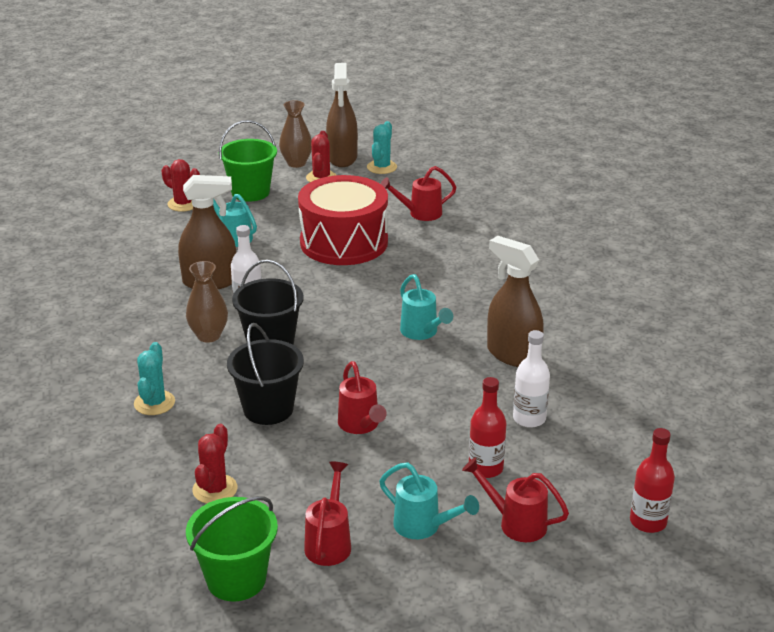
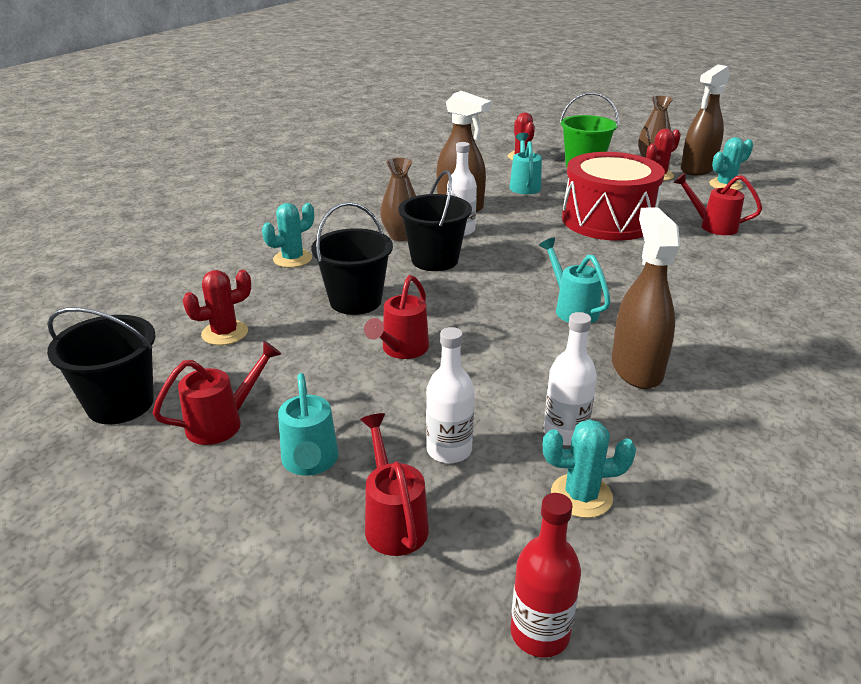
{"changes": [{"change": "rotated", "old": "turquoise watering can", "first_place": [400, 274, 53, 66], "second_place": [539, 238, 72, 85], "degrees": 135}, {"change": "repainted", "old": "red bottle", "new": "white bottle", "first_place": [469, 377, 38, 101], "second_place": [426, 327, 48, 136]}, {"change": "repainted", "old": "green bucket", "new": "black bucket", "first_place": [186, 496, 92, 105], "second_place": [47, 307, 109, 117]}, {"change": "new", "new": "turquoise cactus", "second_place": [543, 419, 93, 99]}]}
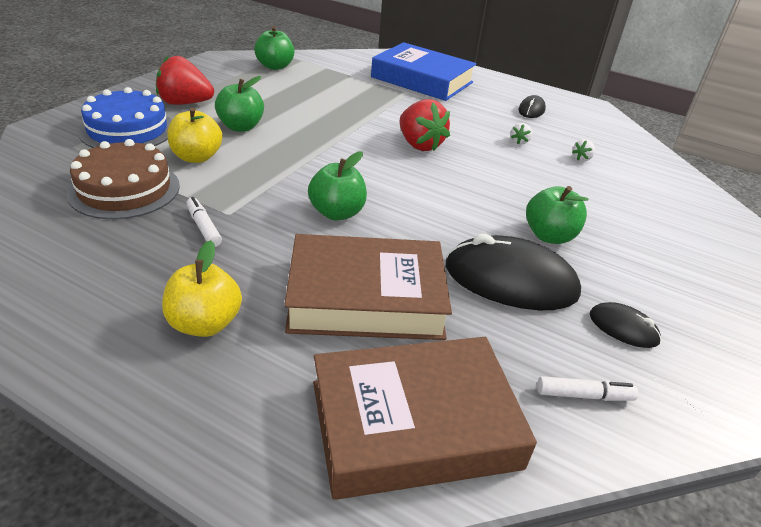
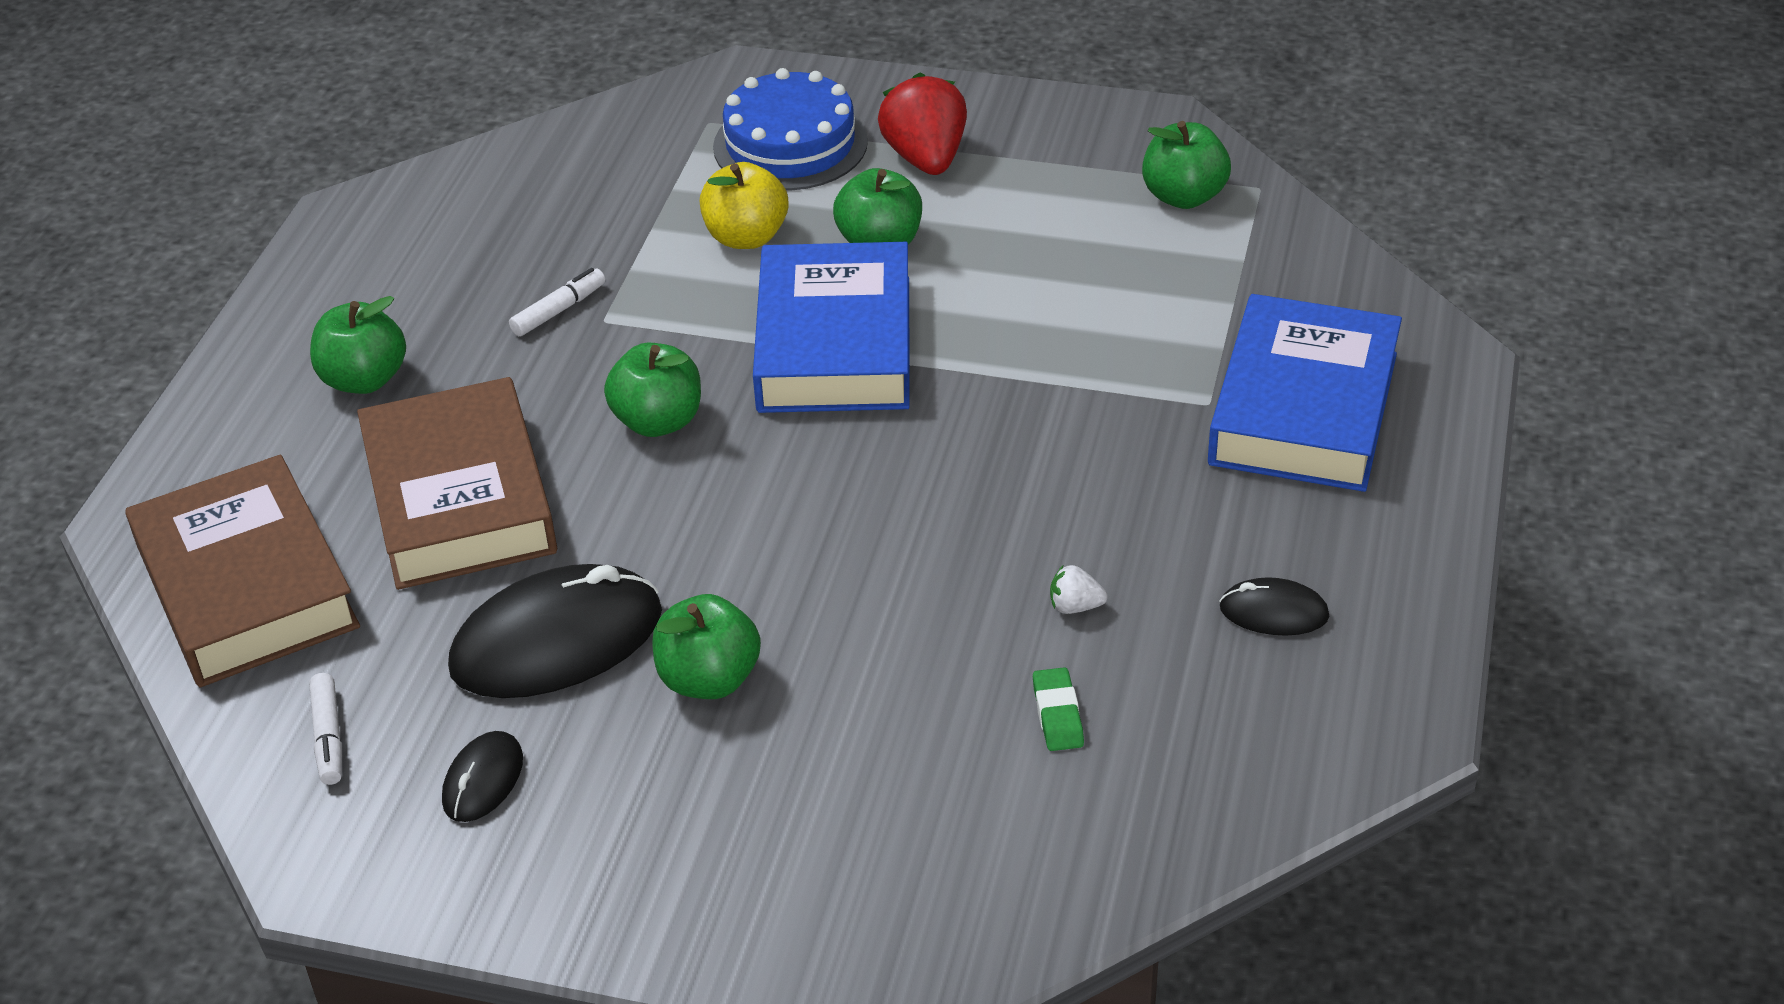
{"changes": [{"change": "gone", "old": "red strawberry", "first_place": [399, 99, 51, 52]}, {"change": "gone", "old": "brown cake", "first_place": [66, 139, 114, 80]}, {"change": "swapped", "old": "white strawberry", "new": "green eraser", "first_place": [572, 139, 23, 23], "second_place": [1033, 667, 51, 84]}, {"change": "rotated", "old": "black mouse", "first_place": [446, 234, 135, 76], "second_place": [448, 564, 214, 134], "degrees": 60}, {"change": "repainted", "old": "yellow apple", "new": "green apple", "first_place": [162, 240, 80, 97], "second_place": [310, 296, 96, 98]}, {"change": "new", "new": "blue book", "second_place": [753, 242, 157, 171]}]}
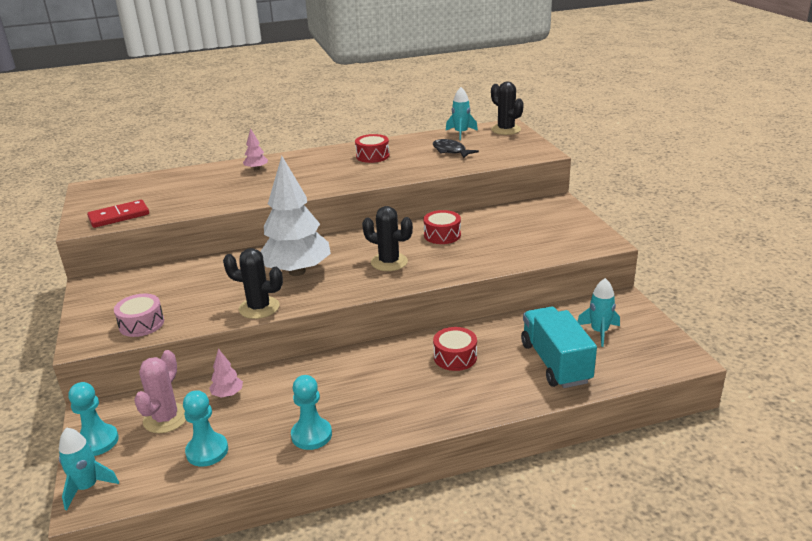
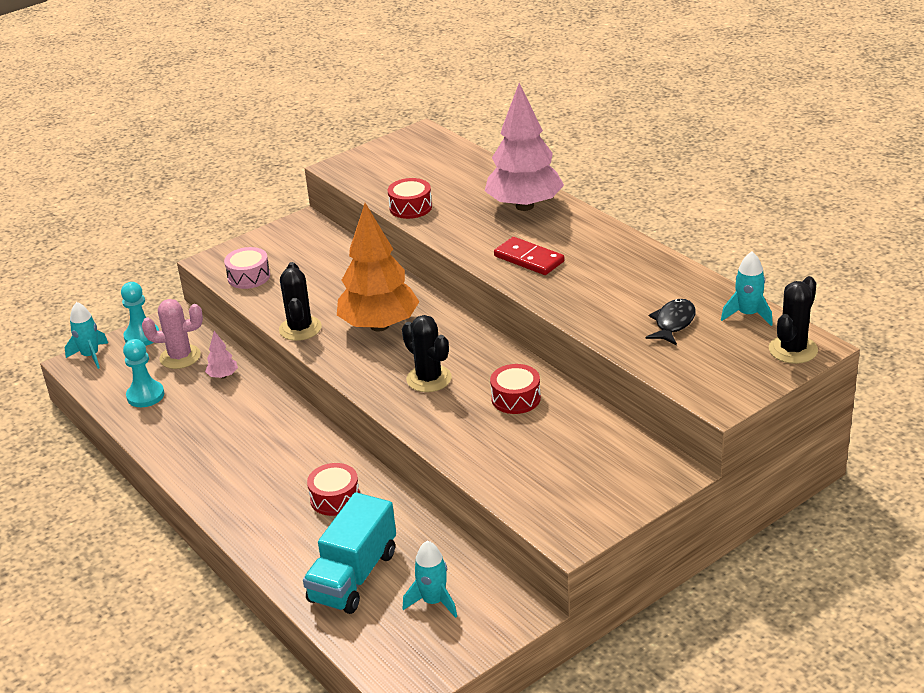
{"changes": [{"change": "scaled", "old": "pink tree", "first_place": [243, 128, 25, 42], "second_place": [485, 83, 79, 128], "factor": 2.48}, {"change": "shifted", "old": "red drum", "first_place": [355, 134, 34, 29], "second_place": [388, 178, 44, 41]}, {"change": "repainted", "old": "white tree", "new": "orange tree", "first_place": [260, 156, 71, 120], "second_place": [337, 203, 83, 129]}, {"change": "shifted", "old": "red domino", "first_place": [87, 200, 62, 28], "second_place": [494, 237, 70, 38]}, {"change": "rotated", "old": "black cactus", "first_place": [362, 206, 51, 65], "second_place": [402, 315, 50, 77], "degrees": -45}, {"change": "rotated", "old": "turquoise truck", "first_place": [521, 307, 76, 81], "second_place": [303, 492, 93, 122], "degrees": 150}, {"change": "gone", "old": "turquoise pawn", "first_place": [291, 375, 41, 75]}]}
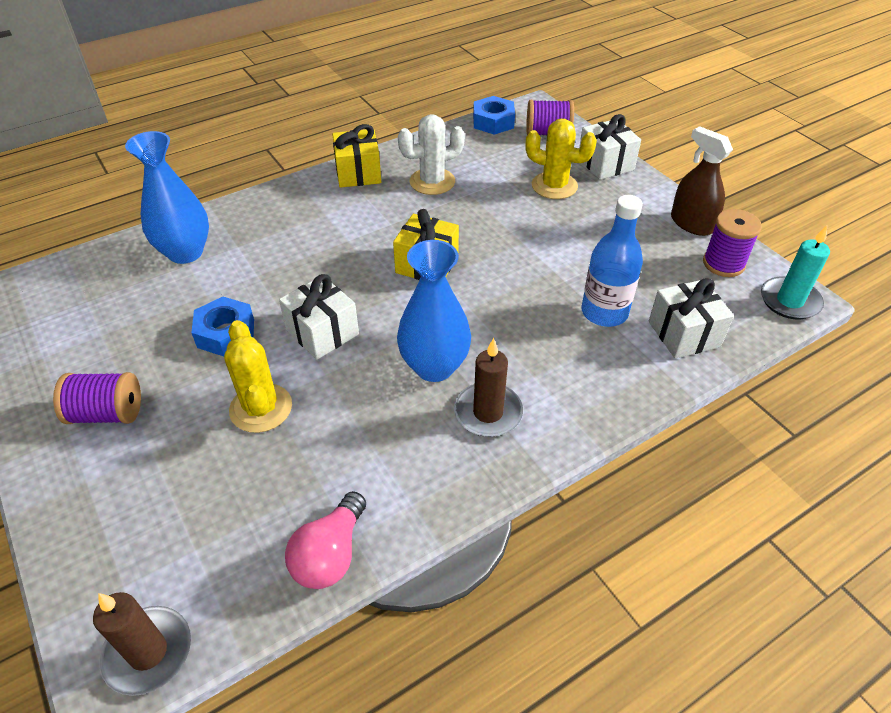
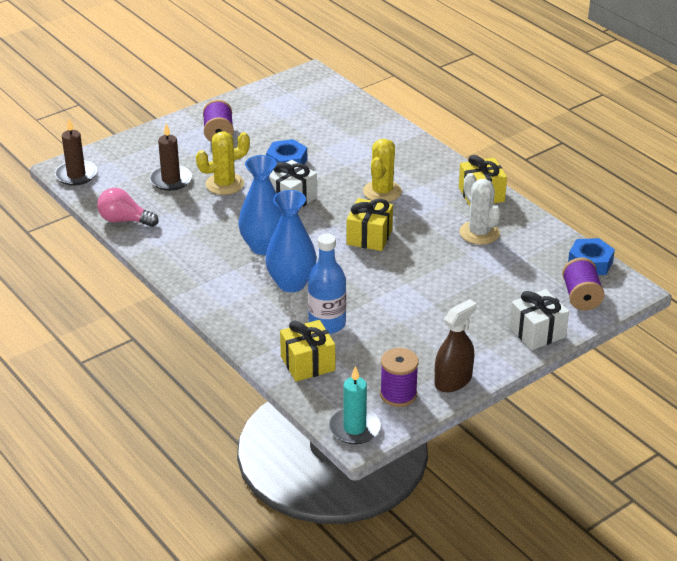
{"changes": [{"change": "shifted", "old": "yellow cactus", "first_place": [525, 119, 72, 80], "second_place": [363, 139, 39, 63]}, {"change": "shifted", "old": "blue vase", "first_place": [125, 131, 84, 133], "second_place": [265, 190, 52, 102]}, {"change": "repainted", "old": "white gift", "new": "yellow gift", "first_place": [649, 278, 85, 81], "second_place": [280, 320, 55, 62]}, {"change": "shifted", "old": "brown candle", "first_place": [454, 338, 69, 99], "second_place": [150, 123, 42, 68]}]}
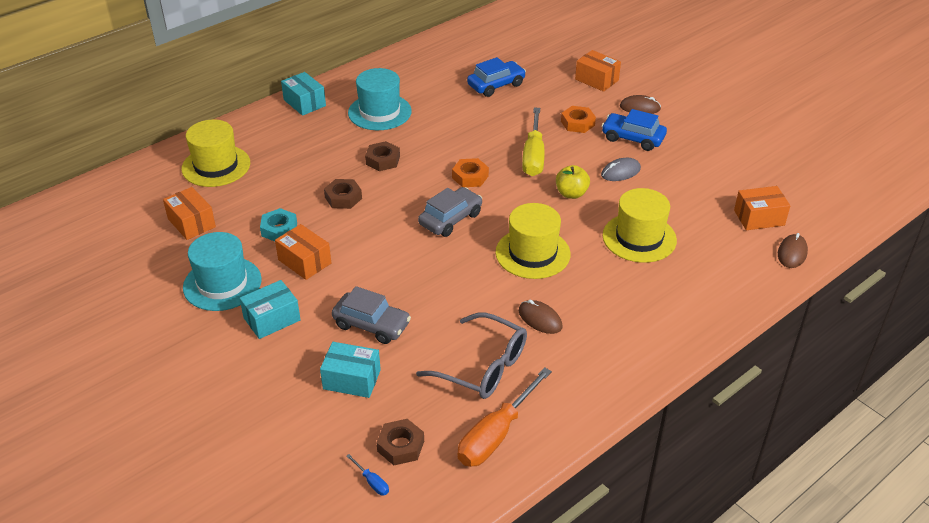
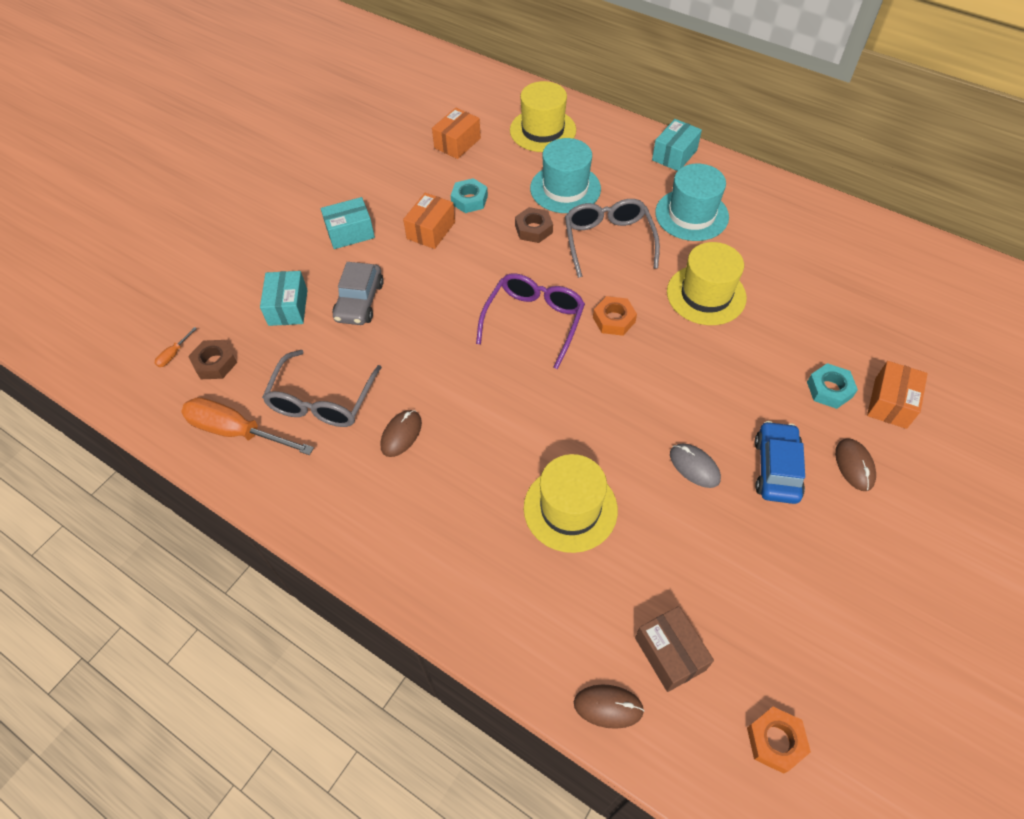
{"changes": [{"change": "gone", "old": "blue car", "first_place": [467, 57, 59, 40]}, {"change": "shifted", "old": "orange nut", "first_place": [561, 106, 35, 27], "second_place": [747, 707, 64, 67]}, {"change": "gone", "old": "yellow screwdriver", "first_place": [522, 108, 23, 68]}, {"change": "swapped", "old": "brown nut", "new": "grey glasses", "first_place": [365, 141, 35, 30], "second_place": [565, 199, 95, 79]}, {"change": "gone", "old": "yellow apple", "first_place": [556, 165, 34, 34]}, {"change": "repainted", "old": "orange box", "new": "brown box", "first_place": [734, 186, 56, 44], "second_place": [635, 606, 79, 86]}, {"change": "swapped", "old": "grey car", "new": "purple glasses", "first_place": [418, 187, 64, 50], "second_place": [476, 273, 109, 96]}, {"change": "shifted", "old": "yellow hat", "first_place": [495, 203, 76, 76], "second_place": [667, 242, 80, 83]}, {"change": "shifted", "old": "turquoise hat", "first_place": [183, 232, 79, 79], "second_place": [530, 138, 71, 75]}, {"change": "rotated", "old": "turquoise box", "first_place": [240, 280, 61, 59], "second_place": [321, 197, 54, 52], "degrees": -60}, {"change": "repainted", "old": "blue screwdriver", "new": "orange screwdriver", "first_place": [346, 454, 43, 41], "second_place": [155, 327, 42, 40]}, {"change": "new", "new": "turquoise nut", "second_place": [807, 363, 51, 46]}]}
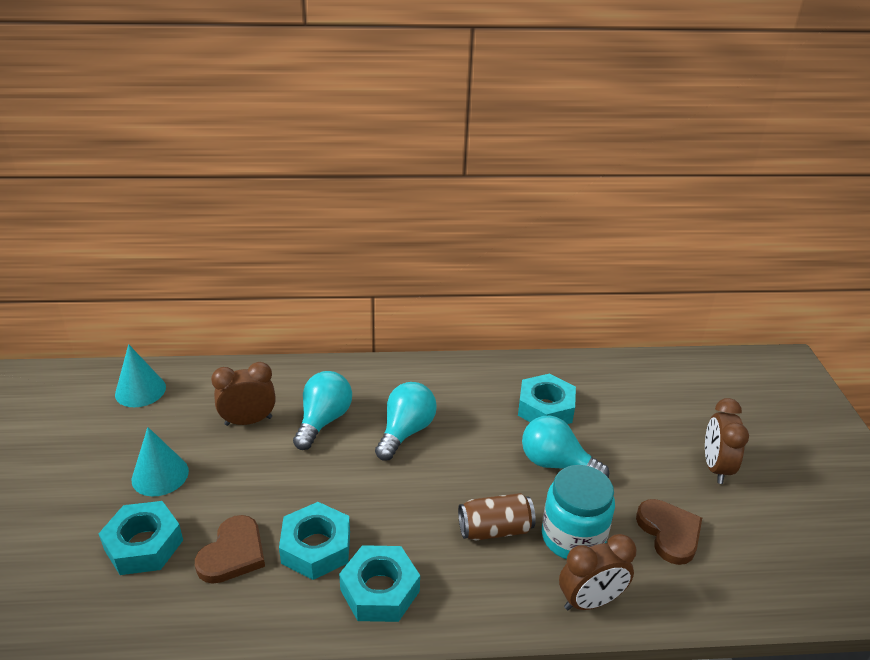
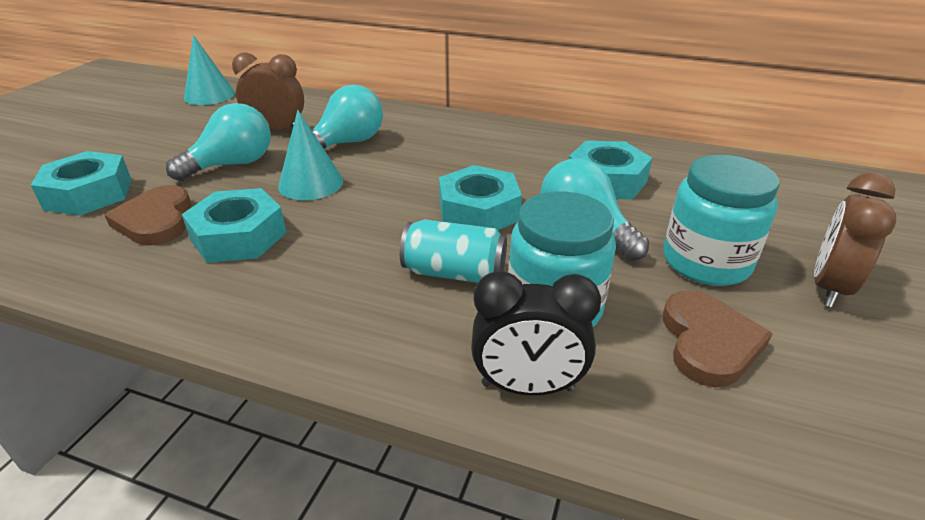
{"changes": [{"change": "shifted", "old": "turquoise light bulb", "first_place": [375, 382, 62, 79], "second_place": [166, 103, 105, 78]}, {"change": "shifted", "old": "turquoise cone", "first_place": [132, 427, 57, 69], "second_place": [278, 110, 65, 90]}, {"change": "repainted", "old": "brown can", "new": "turquoise can", "first_place": [458, 493, 78, 48], "second_place": [400, 219, 107, 64]}, {"change": "rotated", "old": "brown heart", "first_place": [195, 515, 70, 69], "second_place": [105, 185, 87, 60], "degrees": 120}, {"change": "repainted", "old": "brown clock", "new": "black clock", "first_place": [559, 534, 77, 76], "second_place": [471, 271, 130, 124]}, {"change": "shifted", "old": "turquoise nut", "first_place": [339, 545, 81, 77], "second_place": [439, 165, 83, 65]}, {"change": "new", "new": "turquoise jar", "second_place": [663, 155, 117, 131]}]}
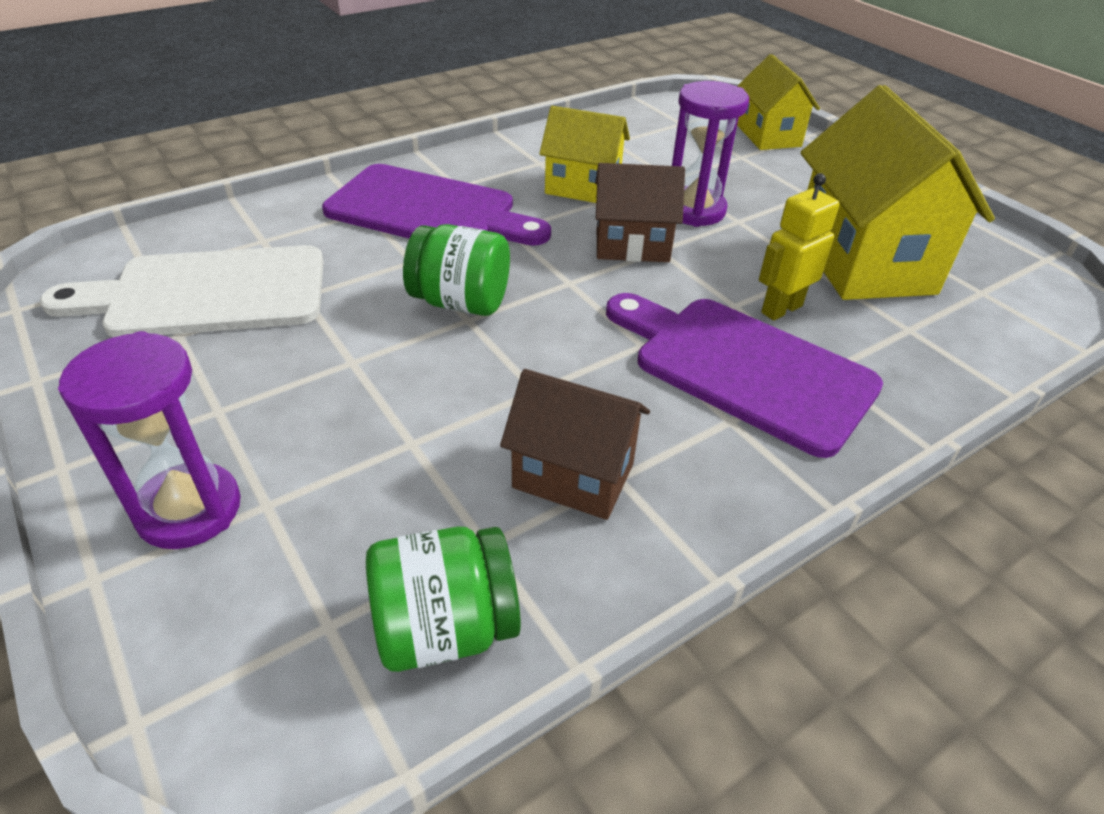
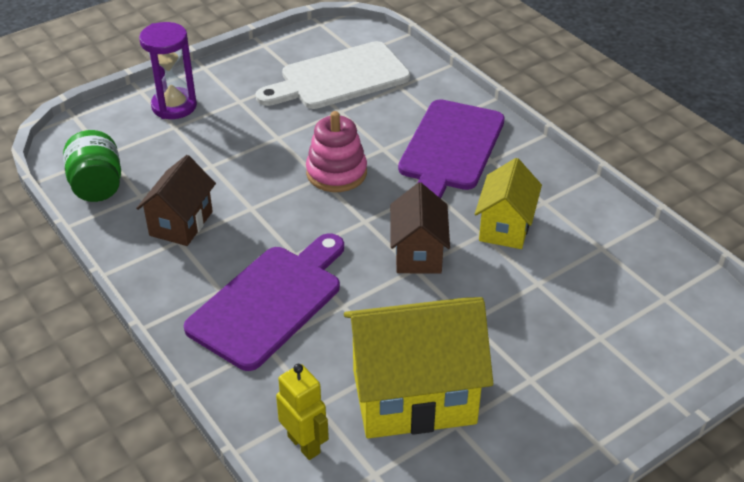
{"changes": [{"change": "gone", "old": "yellow house", "first_place": [737, 54, 83, 96]}, {"change": "gone", "old": "purple hourglass", "first_place": [672, 81, 77, 146]}, {"change": "shifted", "old": "yellow robot", "first_place": [759, 173, 81, 148], "second_place": [276, 364, 53, 96]}, {"change": "swapped", "old": "green jar", "new": "pink stacking toy", "first_place": [403, 224, 107, 92], "second_place": [306, 111, 61, 81]}, {"change": "rotated", "old": "white cutting board", "first_place": [40, 245, 284, 92], "second_place": [256, 41, 154, 68], "degrees": -105}]}
